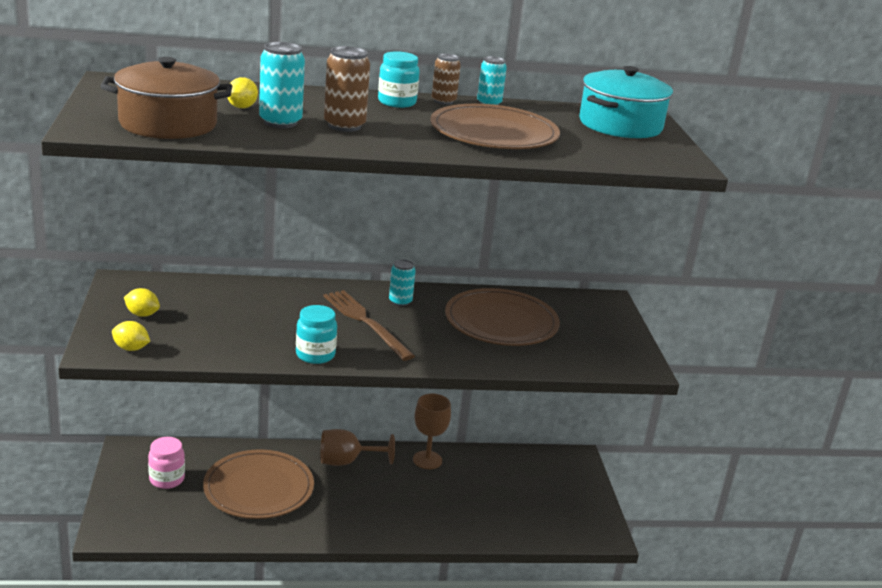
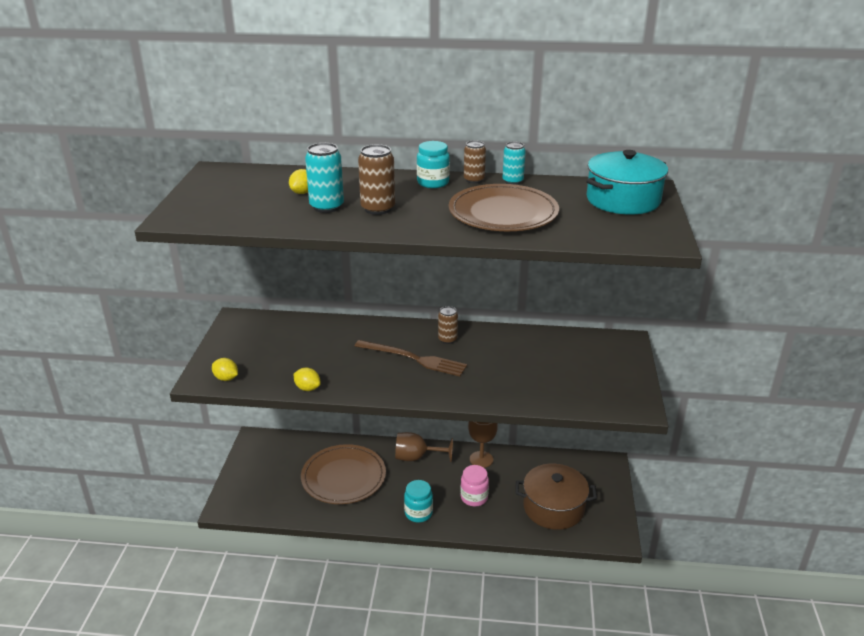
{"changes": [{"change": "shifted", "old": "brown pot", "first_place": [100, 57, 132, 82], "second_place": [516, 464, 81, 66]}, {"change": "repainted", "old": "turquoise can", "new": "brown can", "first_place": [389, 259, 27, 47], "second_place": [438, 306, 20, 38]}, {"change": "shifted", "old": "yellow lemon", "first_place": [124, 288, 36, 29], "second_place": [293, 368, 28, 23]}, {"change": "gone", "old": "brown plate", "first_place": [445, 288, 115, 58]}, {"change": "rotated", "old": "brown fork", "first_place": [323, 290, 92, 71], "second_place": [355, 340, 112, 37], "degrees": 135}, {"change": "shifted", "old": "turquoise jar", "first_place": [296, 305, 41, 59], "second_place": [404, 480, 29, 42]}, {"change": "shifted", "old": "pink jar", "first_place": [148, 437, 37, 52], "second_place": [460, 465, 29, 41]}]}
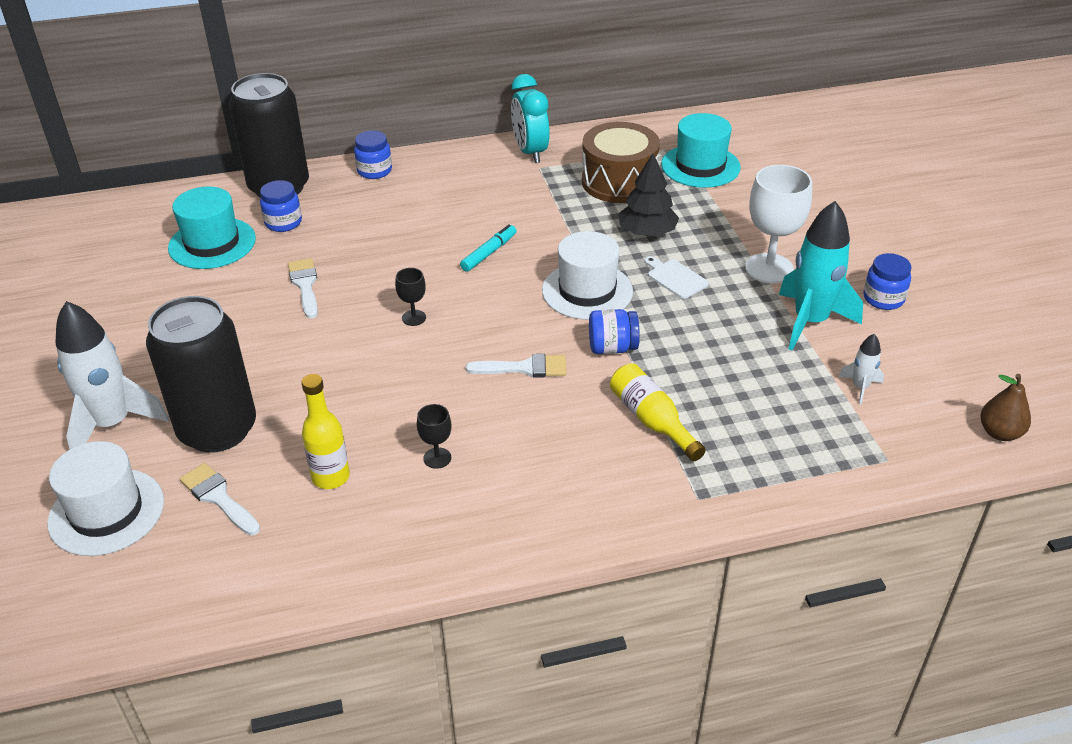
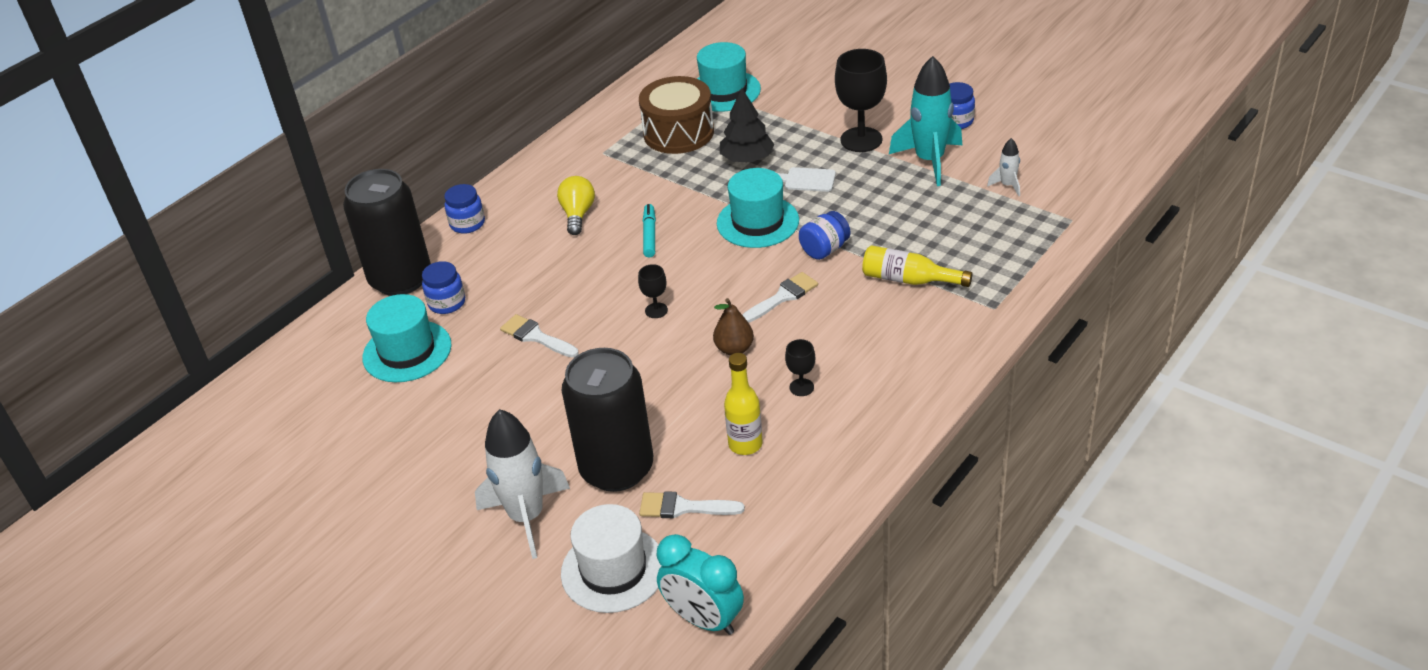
{"changes": [{"change": "shifted", "old": "turquoise clock", "first_place": [511, 74, 39, 89], "second_place": [657, 534, 87, 101]}, {"change": "repainted", "old": "white goblet", "new": "black goblet", "first_place": [745, 165, 67, 118], "second_place": [835, 49, 52, 103]}, {"change": "repainted", "old": "white hat", "new": "turquoise hat", "first_place": [542, 231, 91, 89], "second_place": [717, 168, 82, 80]}, {"change": "shifted", "old": "brown pear", "first_place": [980, 374, 51, 67], "second_place": [713, 298, 41, 58]}, {"change": "new", "new": "yellow light bulb", "second_place": [557, 176, 38, 59]}]}
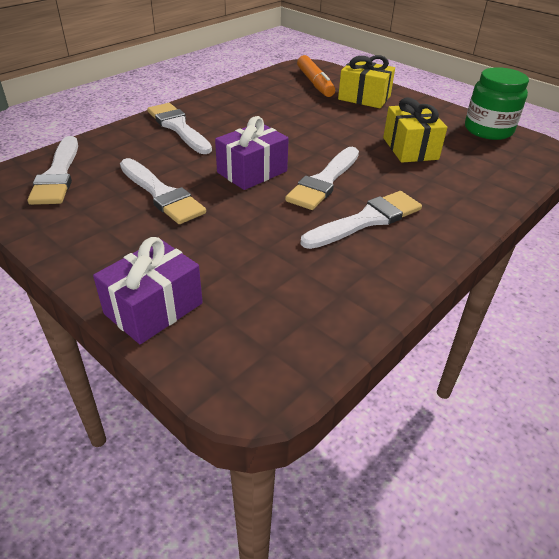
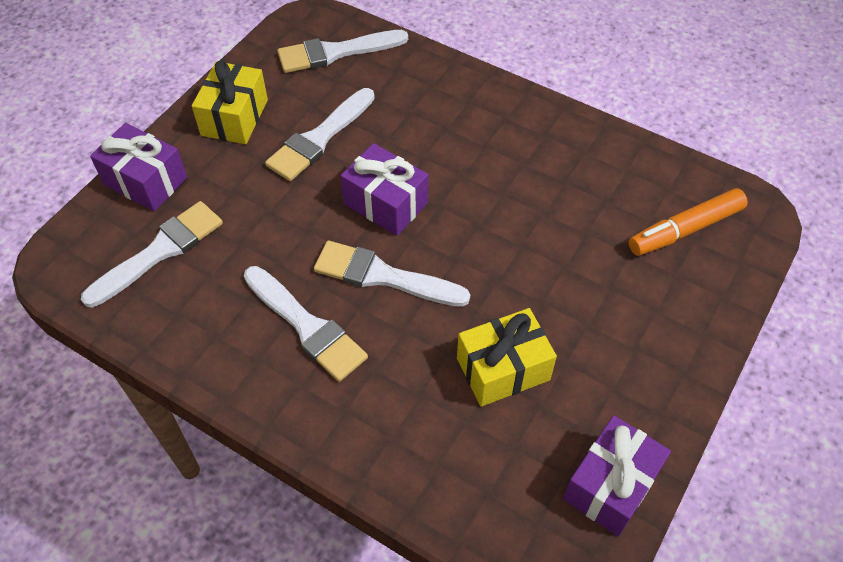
{"changes": [{"change": "shifted", "old": "yellow gift", "first_place": [338, 55, 57, 53], "second_place": [192, 60, 76, 84]}, {"change": "swapped", "old": "green jar", "new": "purple gift", "first_place": [465, 67, 64, 73], "second_place": [563, 415, 108, 121]}, {"change": "shifted", "old": "white brush", "first_place": [147, 103, 65, 51], "second_place": [81, 201, 142, 106]}]}
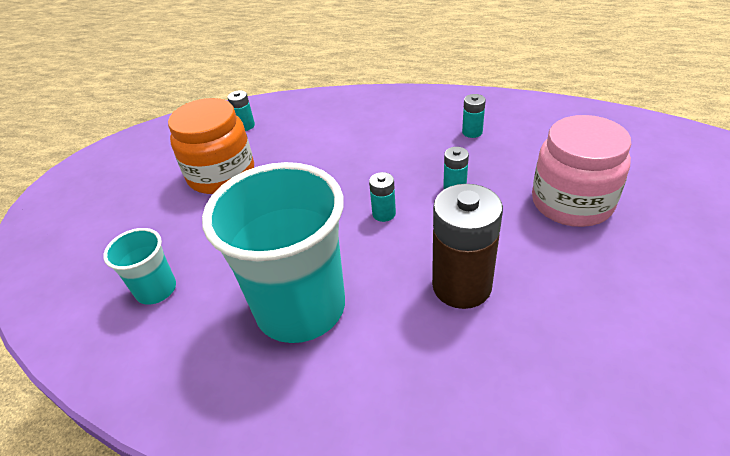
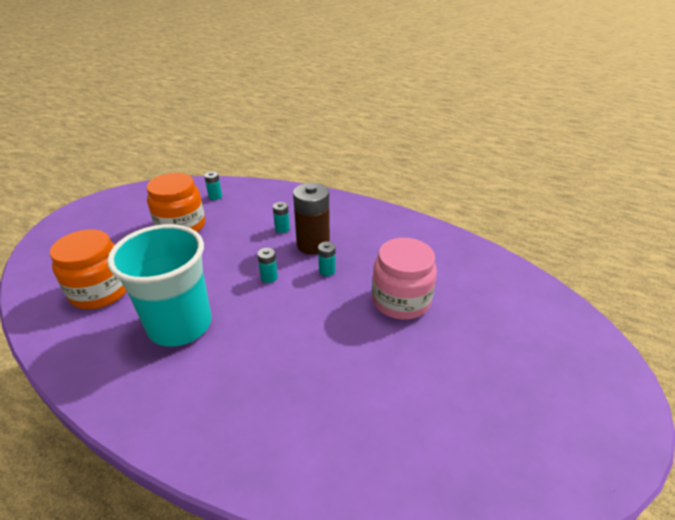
{"changes": [{"change": "shifted", "old": "turquoise battery", "first_place": [462, 94, 24, 44], "second_place": [273, 202, 17, 31]}, {"change": "shifted", "old": "brown battery", "first_place": [432, 184, 71, 125], "second_place": [293, 183, 37, 72]}, {"change": "swapped", "old": "turquoise cup", "new": "orange jar", "first_place": [103, 228, 73, 77], "second_place": [50, 229, 76, 80]}]}
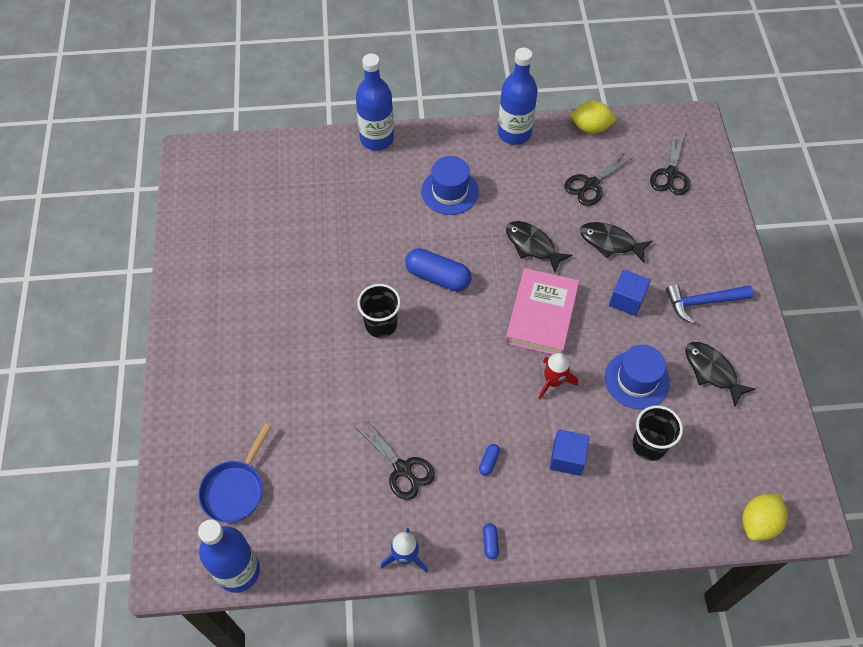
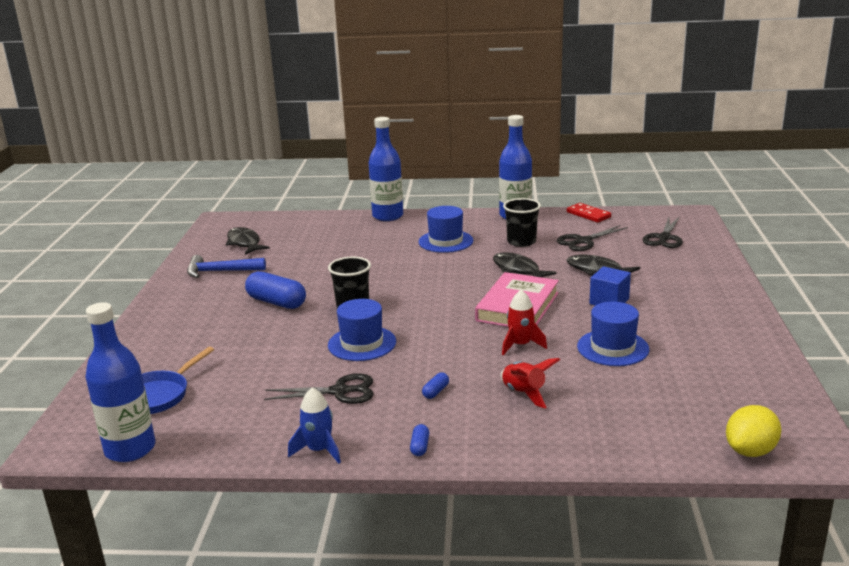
{"changes": [{"change": "swapped", "old": "yellow lemon", "new": "red domino", "first_place": [569, 101, 47, 33], "second_place": [567, 203, 44, 20]}, {"change": "shifted", "old": "blue capsule", "first_place": [405, 248, 67, 43], "second_place": [245, 271, 61, 38]}, {"change": "shifted", "old": "blue hammer", "first_place": [666, 284, 88, 40], "second_place": [187, 255, 79, 23]}, {"change": "shifted", "old": "black fish", "first_place": [685, 342, 71, 65], "second_place": [226, 227, 44, 28]}, {"change": "shifted", "old": "black cup", "first_place": [632, 405, 51, 56], "second_place": [503, 198, 38, 49]}, {"change": "rotated", "old": "black scissors", "first_place": [355, 420, 80, 80], "second_place": [264, 373, 109, 31], "degrees": -60}, {"change": "swapped", "old": "blue cube", "new": "red rocket", "first_place": [550, 429, 39, 47], "second_place": [500, 358, 60, 51]}, {"change": "new", "new": "blue hat", "second_place": [328, 299, 68, 62]}]}
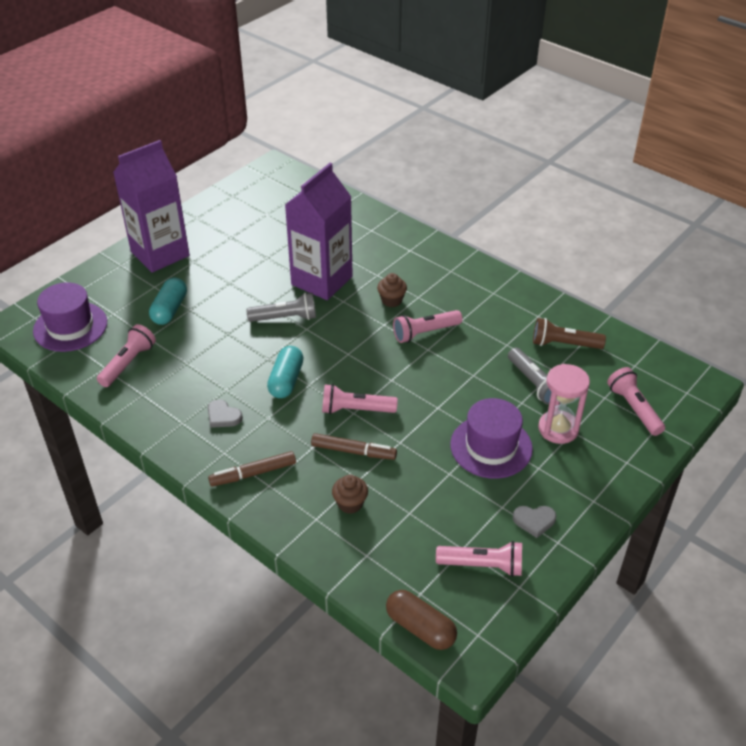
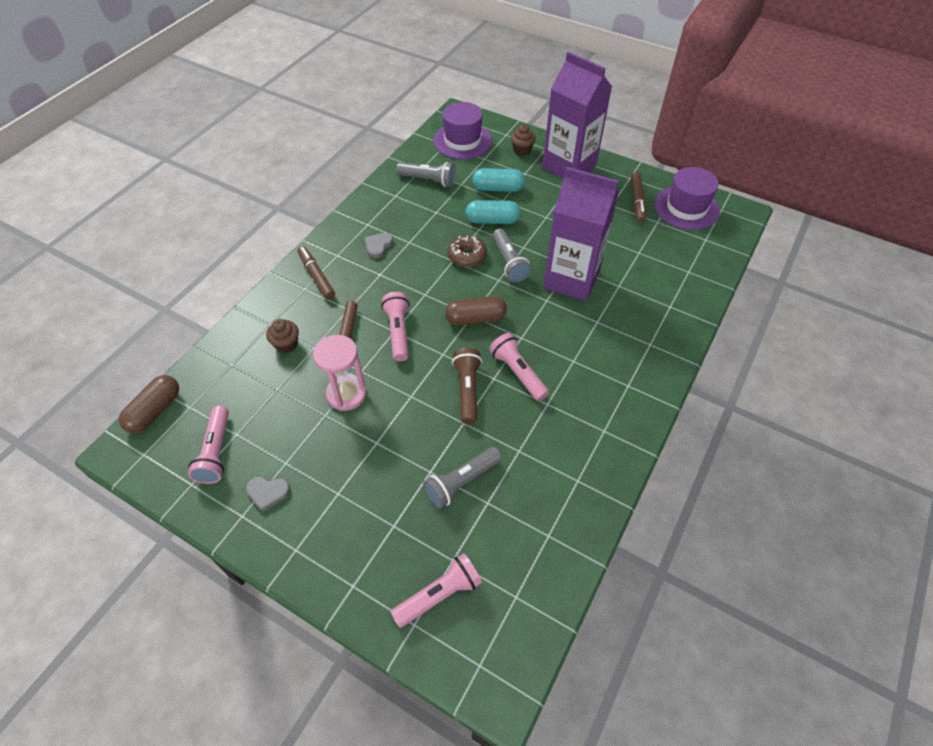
{"changes": [{"change": "shifted", "old": "brown cupcake", "first_place": [377, 273, 30, 34], "second_place": [511, 124, 25, 32]}, {"change": "shifted", "old": "brown flashlight", "first_place": [533, 318, 73, 31], "second_place": [452, 348, 30, 76]}, {"change": "repainted", "old": "pink flashlight", "new": "grey flashlight", "first_place": [97, 324, 59, 63], "second_place": [396, 162, 60, 25]}, {"change": "shifted", "old": "turquoise capsule", "first_place": [267, 346, 37, 52], "second_place": [466, 200, 55, 24]}, {"change": "shifted", "old": "pink hourglass", "first_place": [538, 364, 52, 80], "second_place": [313, 335, 54, 76]}, {"change": "shifted", "old": "purple hat", "first_place": [450, 398, 83, 81], "second_place": [654, 167, 66, 63]}, {"change": "rotated", "old": "grey heart", "first_place": [513, 506, 43, 32], "second_place": [246, 476, 45, 36], "degrees": -75}, {"change": "new", "new": "brown marker", "second_place": [631, 172, 15, 51]}, {"change": "new", "new": "brown donut", "second_place": [448, 235, 39, 32]}, {"change": "new", "new": "brown capsule", "second_place": [445, 296, 62, 30]}]}
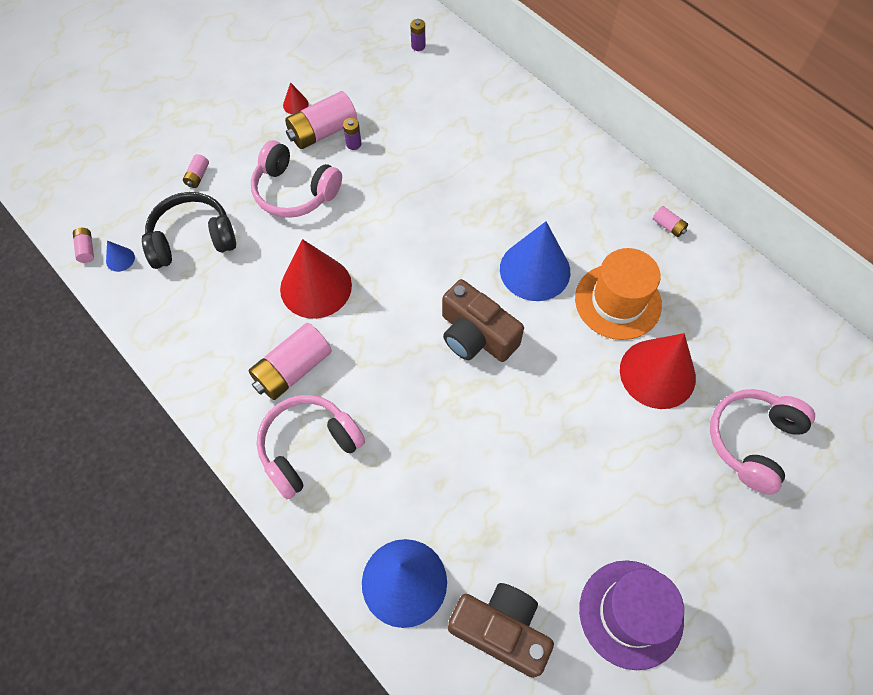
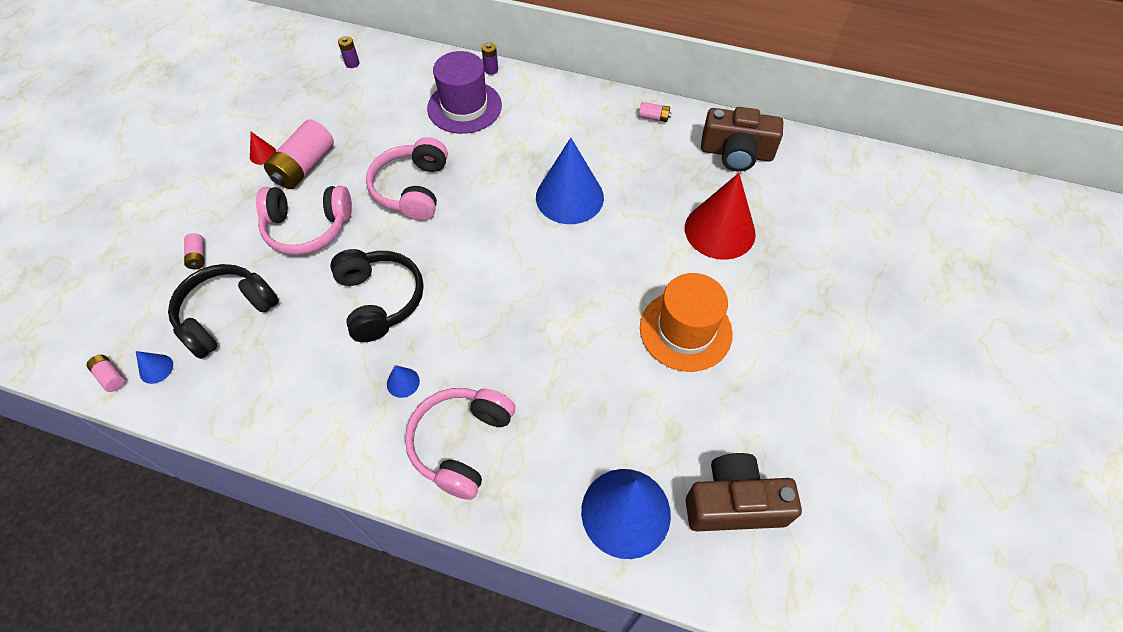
{"changes": [{"change": "shifted", "old": "purple battery", "first_place": [343, 118, 19, 32], "second_place": [482, 42, 16, 33]}, {"change": "swapped", "old": "red cone", "new": "black headphones", "first_place": [280, 239, 72, 80], "second_place": [330, 249, 94, 93]}, {"change": "shifted", "old": "orange hat", "first_place": [575, 248, 87, 92], "second_place": [640, 273, 93, 99]}, {"change": "shifted", "old": "brown camera", "first_place": [442, 279, 82, 83], "second_place": [701, 107, 82, 65]}, {"change": "swapped", "old": "pink battery", "new": "blue cone", "first_place": [248, 323, 84, 77], "second_place": [387, 365, 33, 33]}, {"change": "shifted", "old": "pink headphones", "first_place": [710, 389, 105, 106], "second_place": [366, 137, 82, 84]}, {"change": "shifted", "old": "purple hat", "first_place": [579, 560, 105, 110], "second_place": [427, 51, 75, 83]}]}
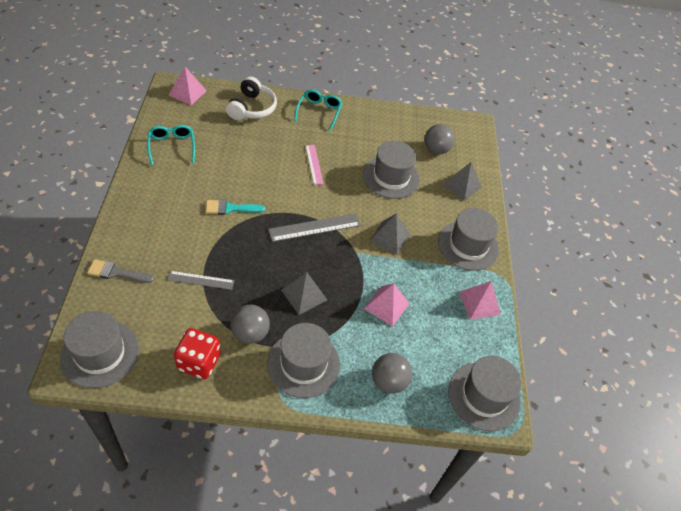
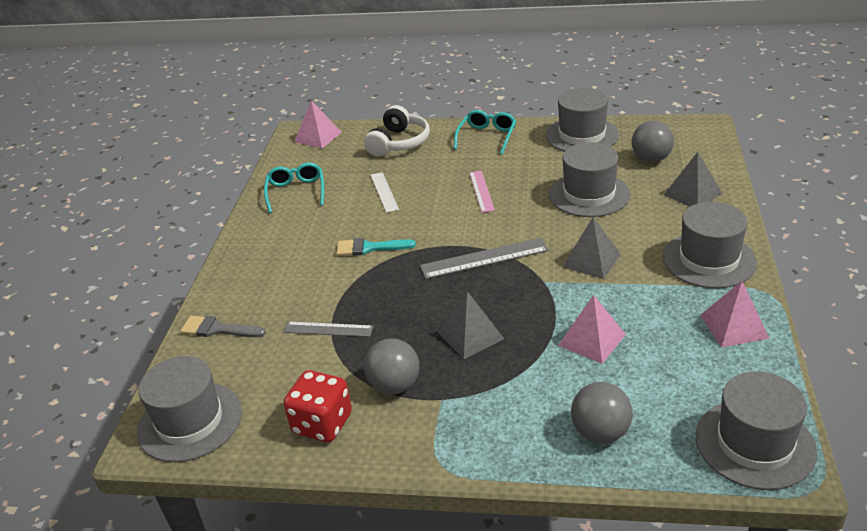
{"changes": [{"change": "shifted", "old": "grey hat", "first_place": [267, 323, 73, 75], "second_place": [546, 88, 73, 64]}, {"change": "new", "new": "white ruler", "second_place": [371, 172, 28, 41]}]}
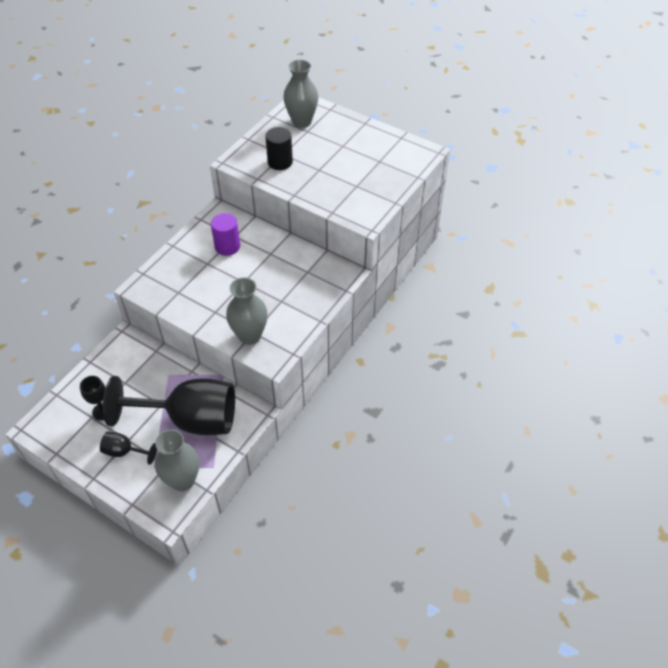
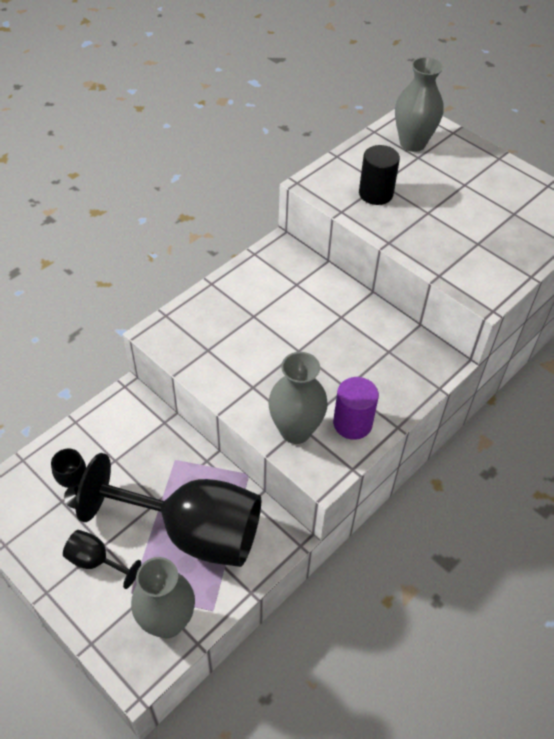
{"changes": [{"change": "shifted", "old": "purple cylinder", "first_place": [211, 213, 29, 43], "second_place": [333, 377, 46, 63]}]}
